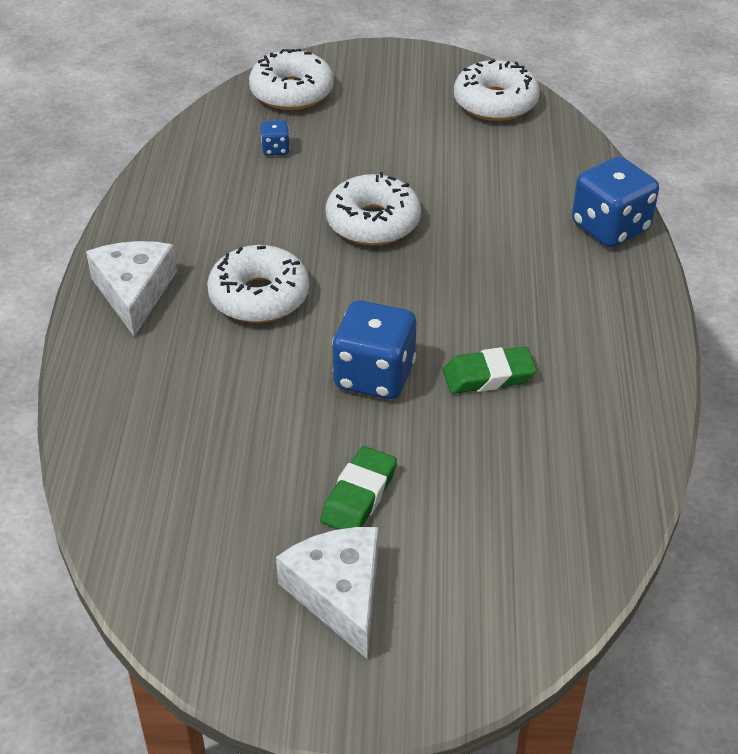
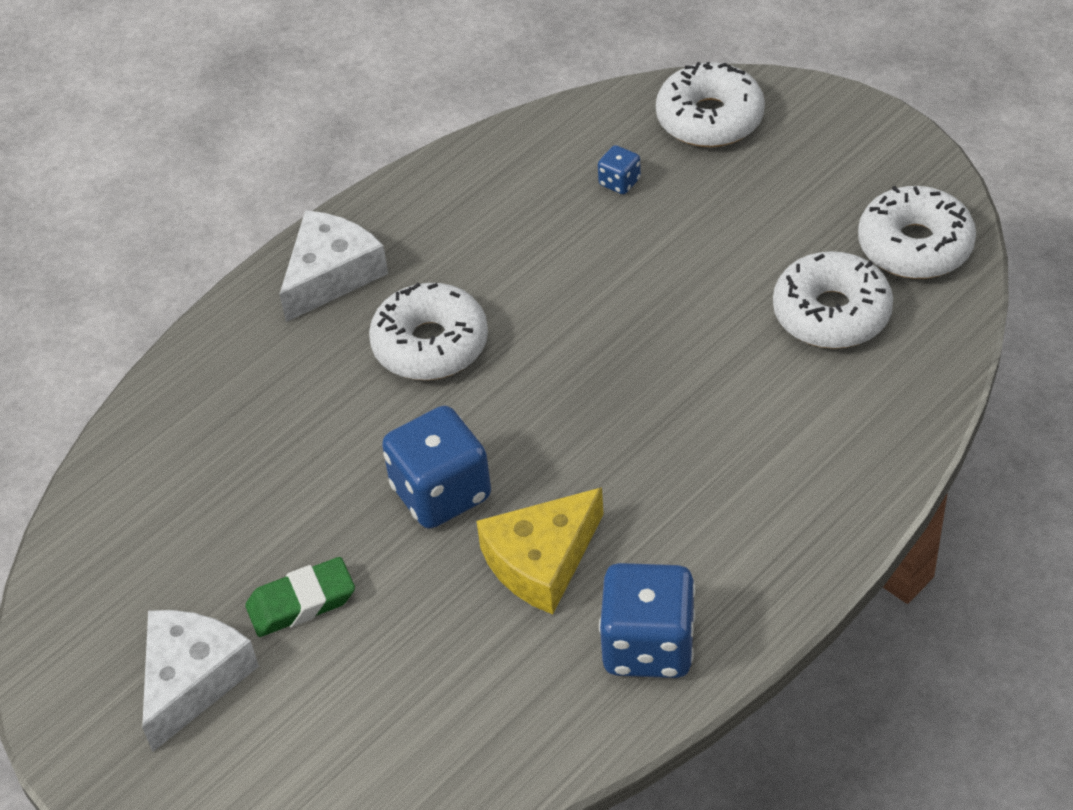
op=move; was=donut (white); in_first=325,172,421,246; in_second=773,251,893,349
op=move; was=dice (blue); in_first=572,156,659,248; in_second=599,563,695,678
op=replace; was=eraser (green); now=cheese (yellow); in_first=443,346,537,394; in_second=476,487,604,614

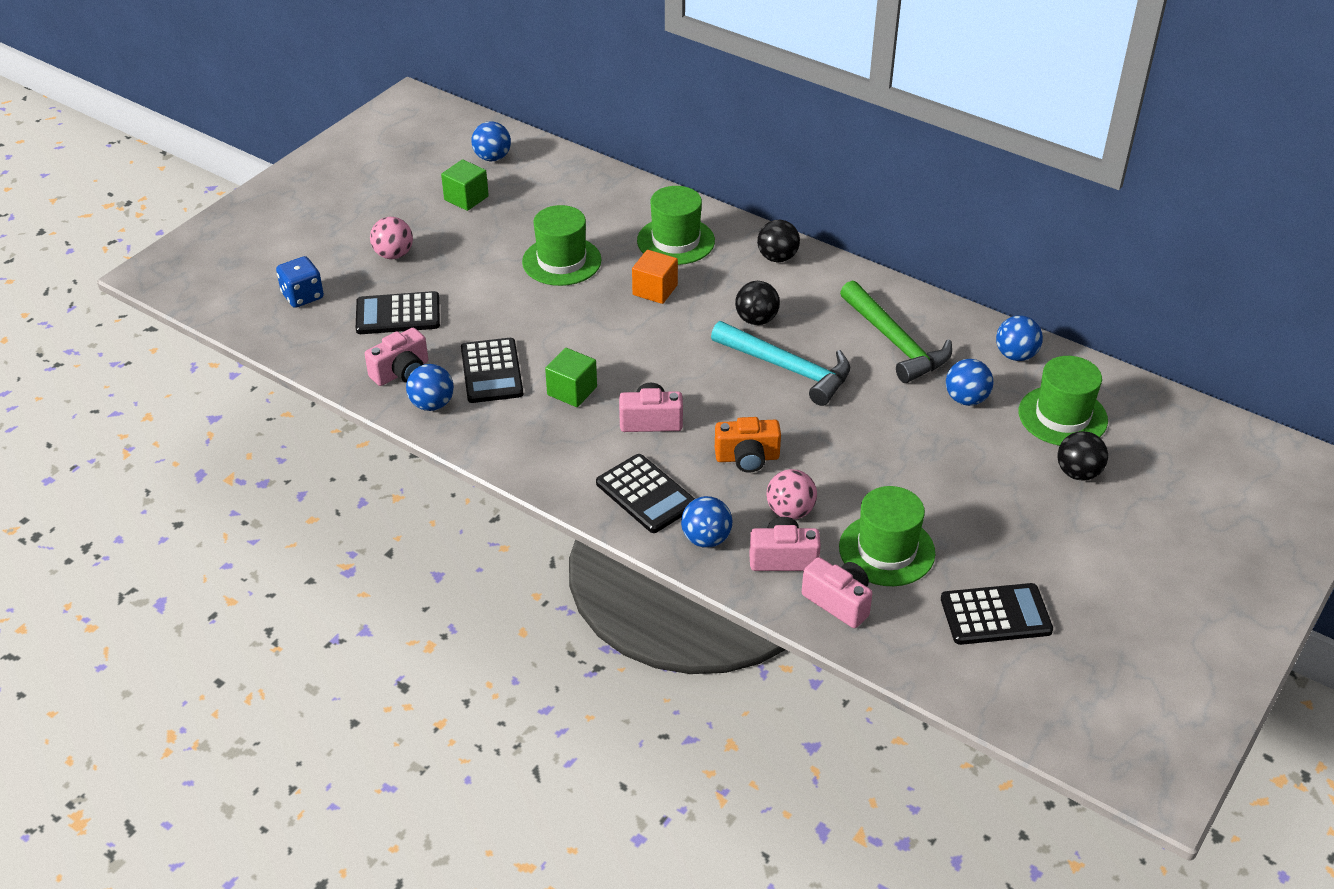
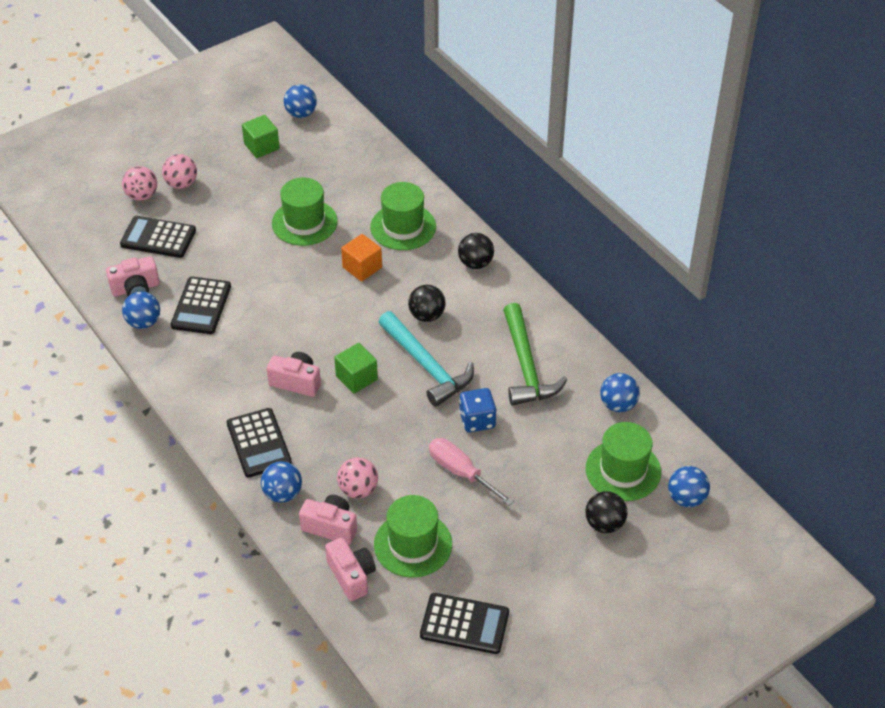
op=delete; was=camera (orange); in_first=715,417,781,473
op=insert; now=ball (pink); in_second=122,166,157,201
op=insert; now=screwdriver (pink); in_second=429,438,514,506
op=move; was=dice (blue); in_first=276,256,324,308; in_second=459,388,496,432
op=move; was=cube (green); in_first=545,348,597,407; in_second=334,343,378,394
op=move; was=ball (blue); in_first=946,359,993,406; in_second=668,466,710,507

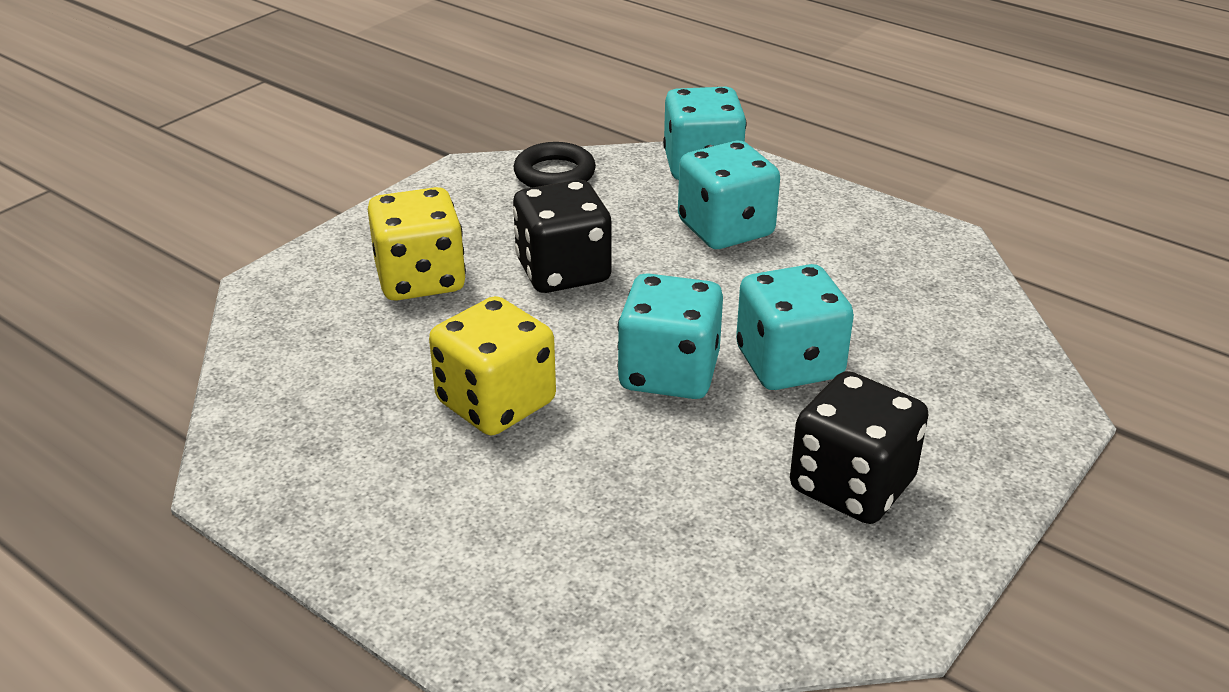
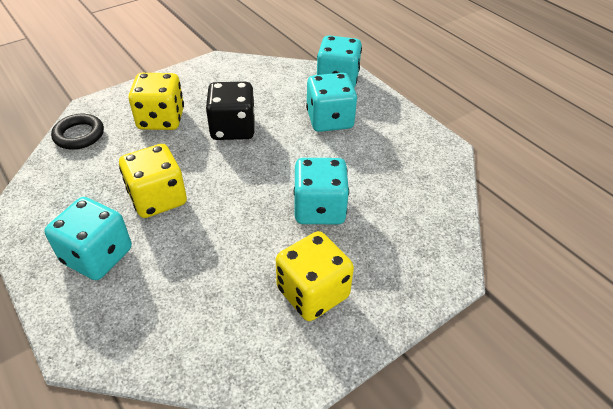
op=move; was=ring (black); in_first=514,142,596,188; in_second=51,114,104,150
op=move; was=dice (turquoise); in_first=617,273,723,399; in_second=44,197,132,280
op=recolor; was=dice (black); now=dice (yellow); in_first=790,371,929,524; in_second=276,231,354,321

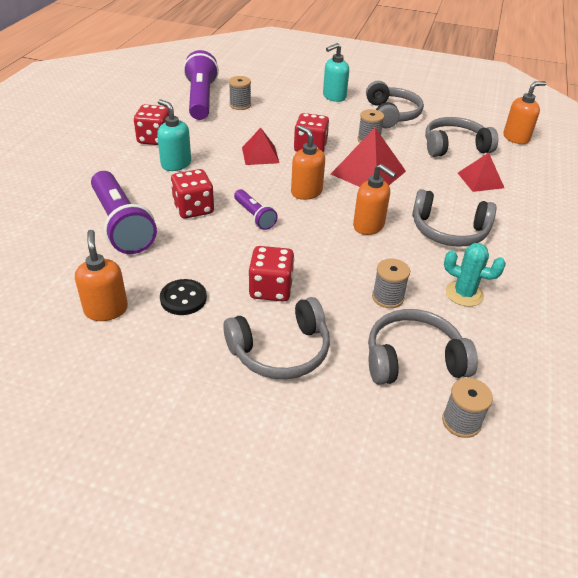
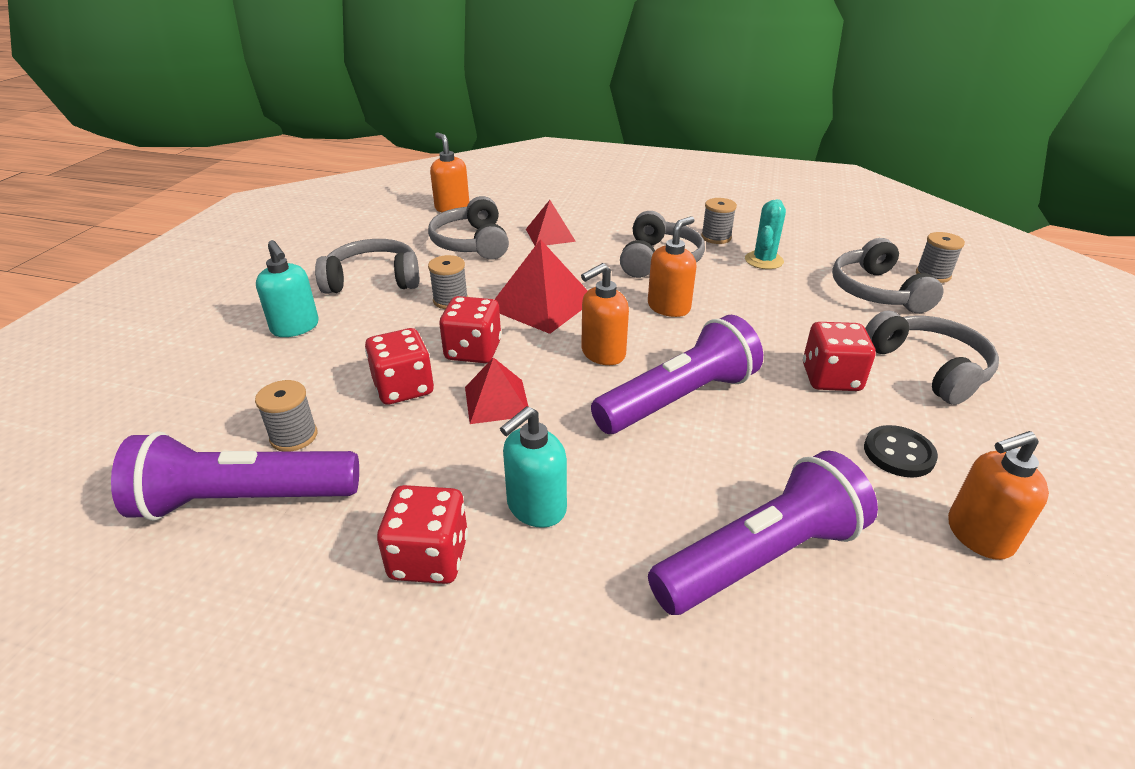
op=move; was=dice (red); in_first=171,169,214,219; in_second=365,328,434,405
op=move; was=spool (grey); in_first=372,259,410,308; in_second=701,198,737,244
op=resize; was=flashlight (purple); in_first=234,189,278,230; in_second=591,315,763,434; ratio=1.93

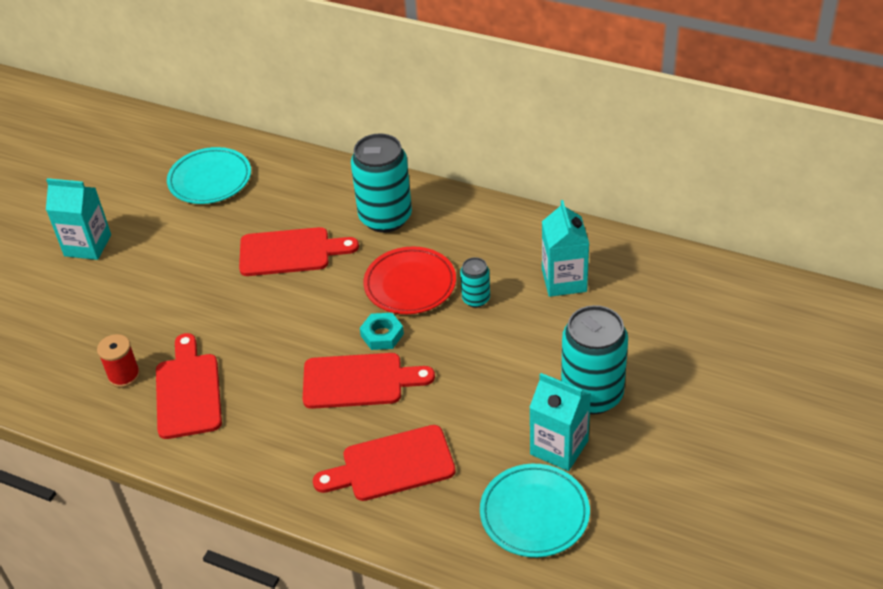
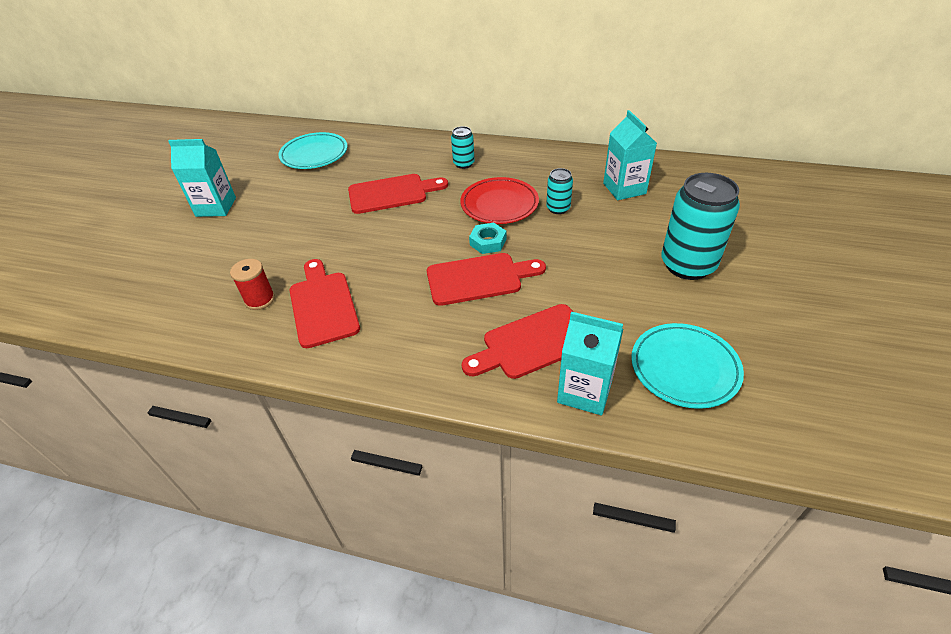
op=move; was=carton (turquoise); in_first=529,373,591,471; in_second=557,312,623,415
op=resize; was=can (turquoise); in_first=351,133,412,233; in_second=451,126,475,169; ratio=0.49

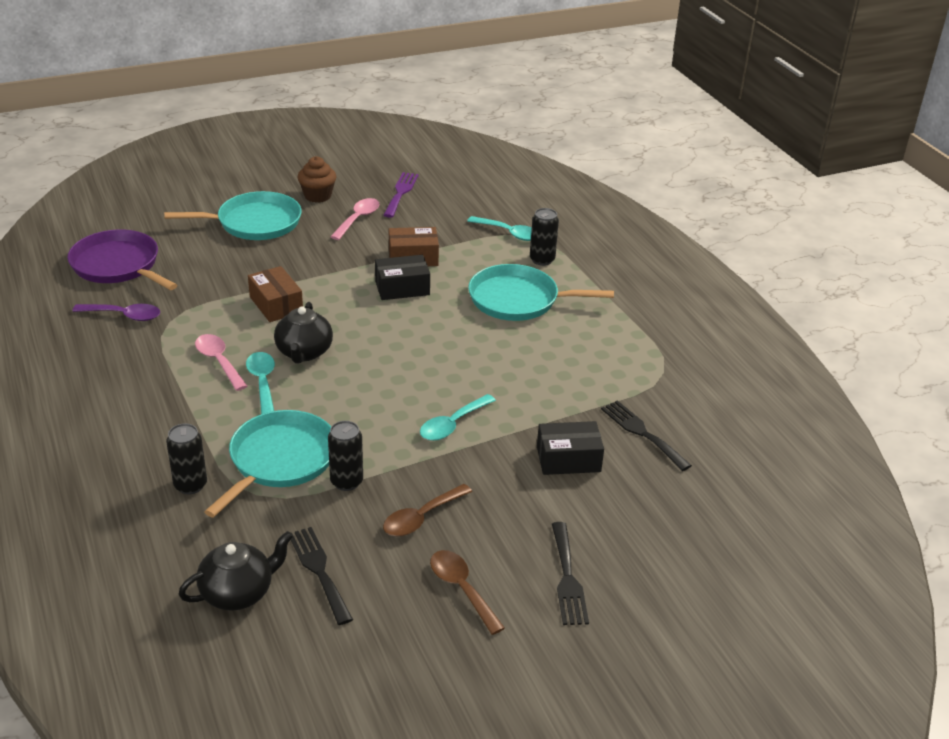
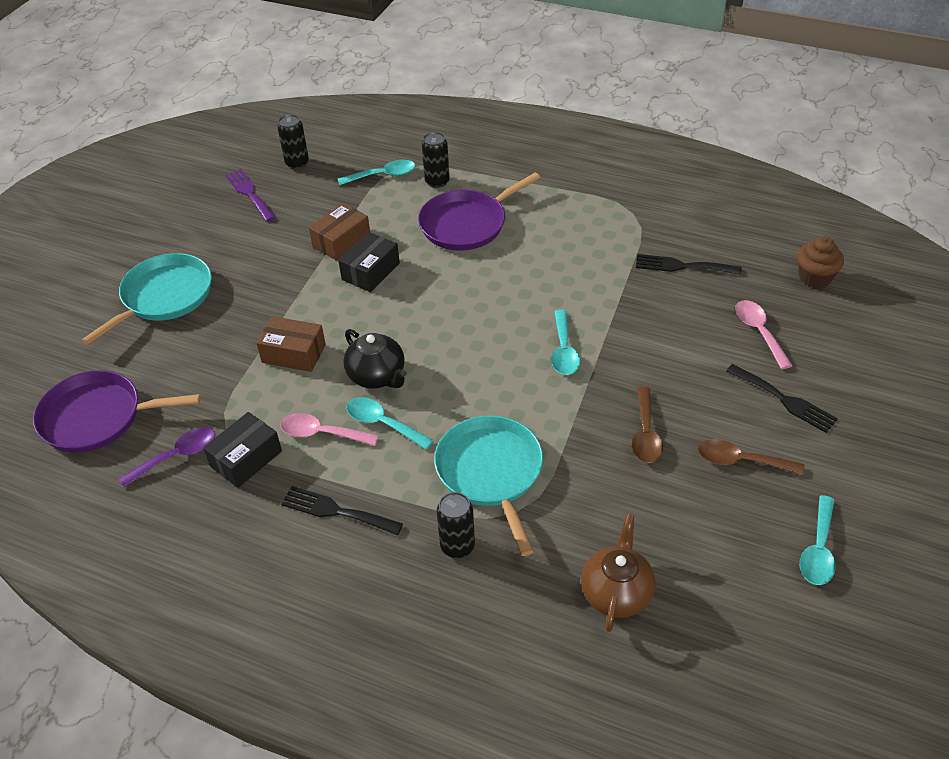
op=insert; now=spoon (turquoise); in_second=800,495,835,585
op=move; was=fork (black); in_first=291,527,353,625; in_second=281,486,403,535
op=move; was=cupcake (brown); in_first=298,156,336,203; in_second=797,236,844,288
op=move; was=can (black); in_first=328,421,363,491; in_second=277,114,309,170
op=move; was=spoon (pink); in_first=330,198,380,240; in_second=735,300,793,369
op=move; was=box (black); in_first=537,421,604,475; in_second=203,412,282,488
op=recolor; was=teapot (black); now=teapot (brown); in_first=179,531,293,611; in_second=581,514,655,632
op=recolor; was=pan (turquoise); now=pan (purple); in_first=468,264,614,321; in_second=418,173,540,251

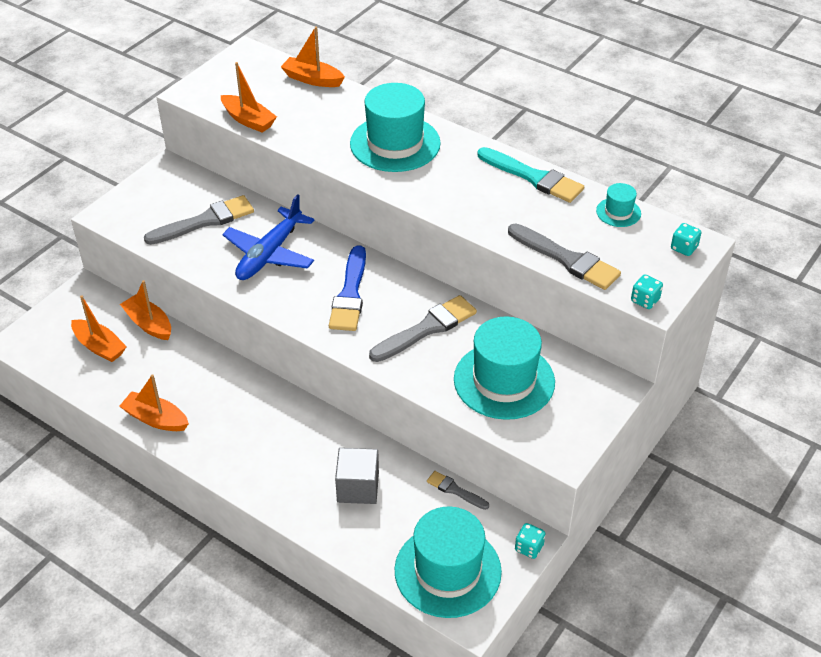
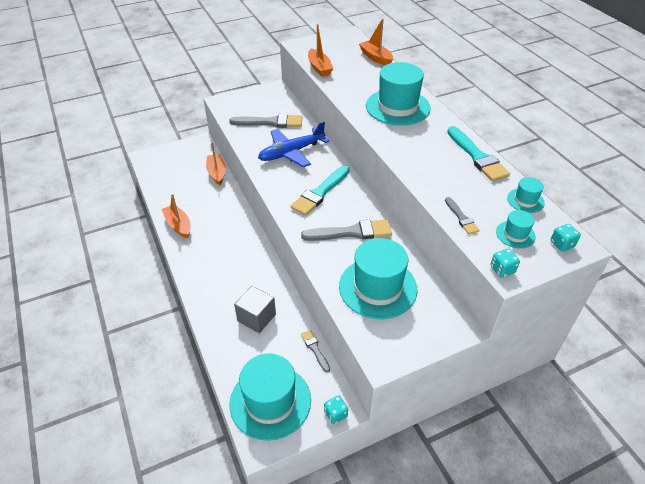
op=delete; was=boat (orange); in_first=71,295,127,362
op=insert; now=hat (turquoise); in_second=496,210,536,249
op=recolor; was=brush (blue); now=brush (turquoise); in_first=329,245,366,331; in_second=290,166,349,216
op=resize; was=brush (grey); in_first=508,224,621,290; in_second=445,197,480,234; ratio=0.54

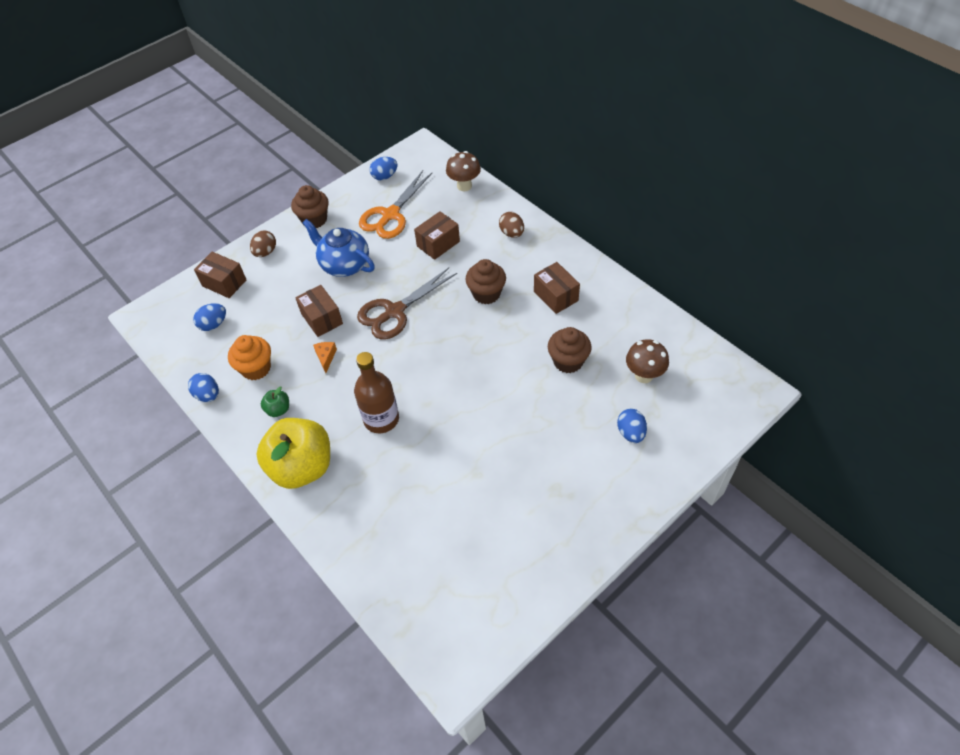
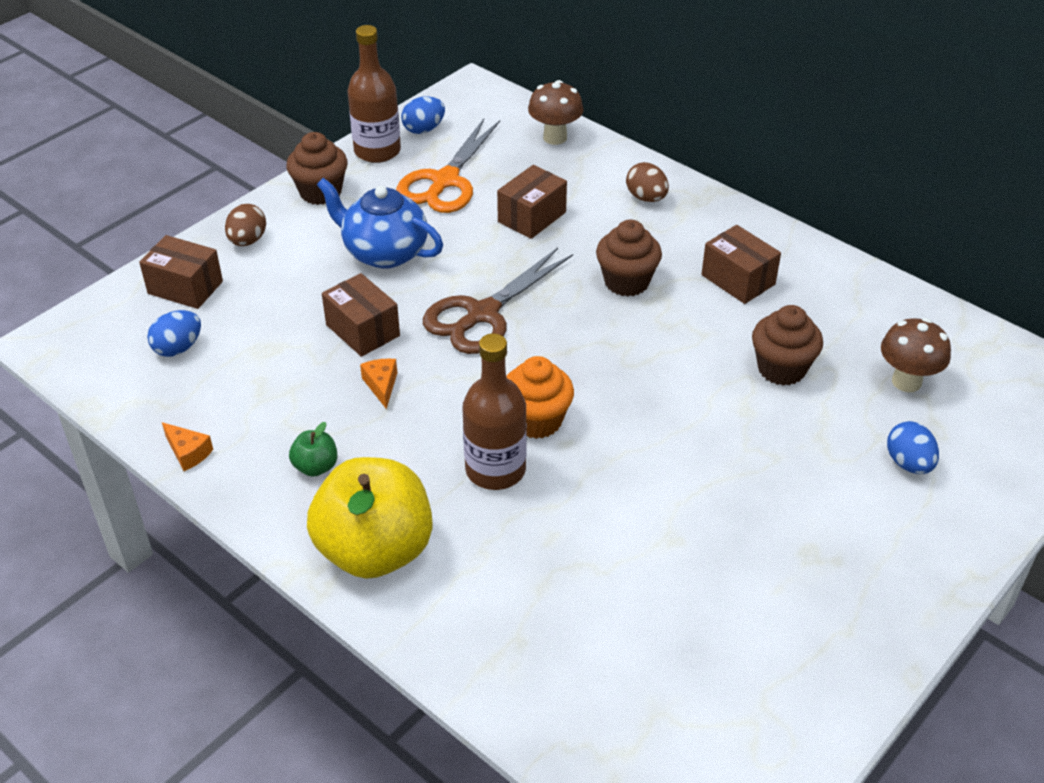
op=insert; now=bottle (brown); in_second=347,25,401,163
op=move; was=cupcake (orange); in_first=228,335,271,380; in_second=506,356,574,439
op=replace; was=egg (blue); now=cheese (orange); in_first=188,373,219,402; in_second=162,422,213,471

